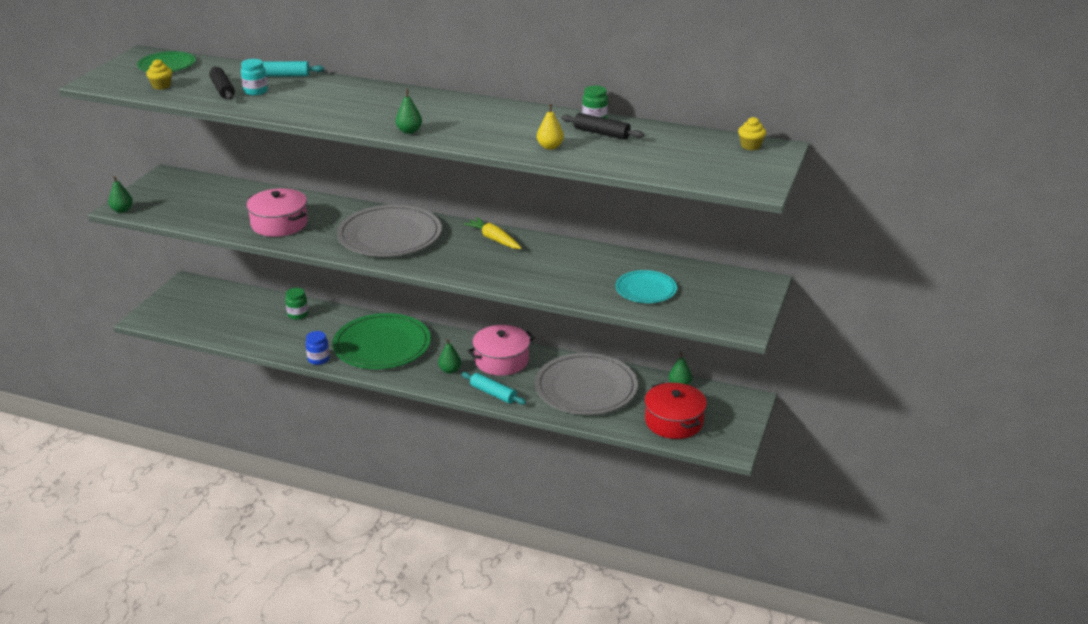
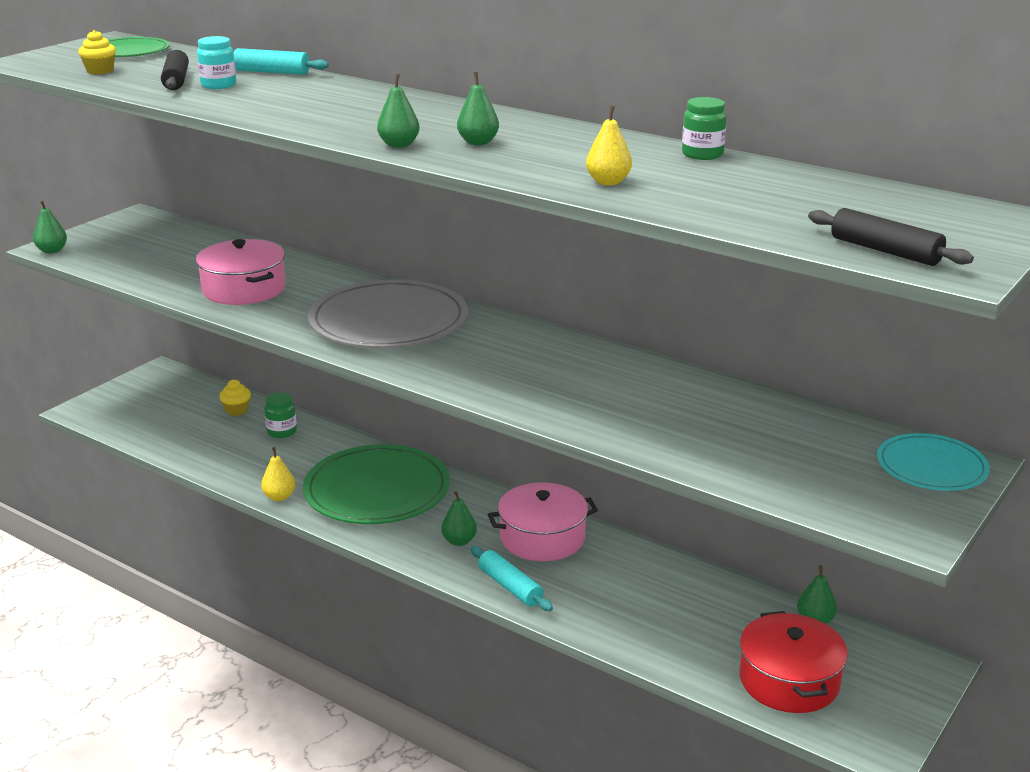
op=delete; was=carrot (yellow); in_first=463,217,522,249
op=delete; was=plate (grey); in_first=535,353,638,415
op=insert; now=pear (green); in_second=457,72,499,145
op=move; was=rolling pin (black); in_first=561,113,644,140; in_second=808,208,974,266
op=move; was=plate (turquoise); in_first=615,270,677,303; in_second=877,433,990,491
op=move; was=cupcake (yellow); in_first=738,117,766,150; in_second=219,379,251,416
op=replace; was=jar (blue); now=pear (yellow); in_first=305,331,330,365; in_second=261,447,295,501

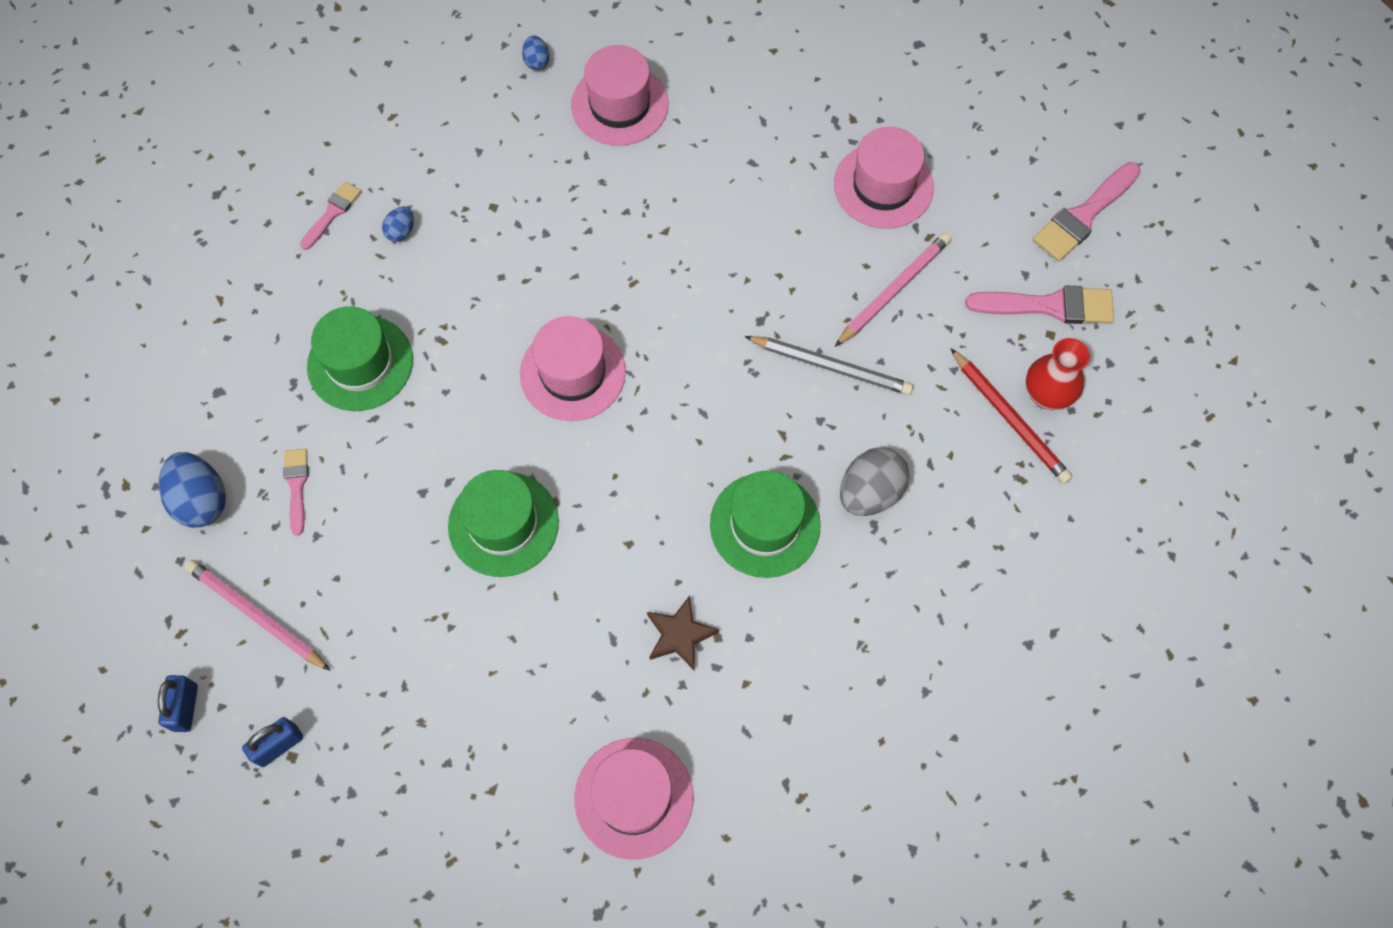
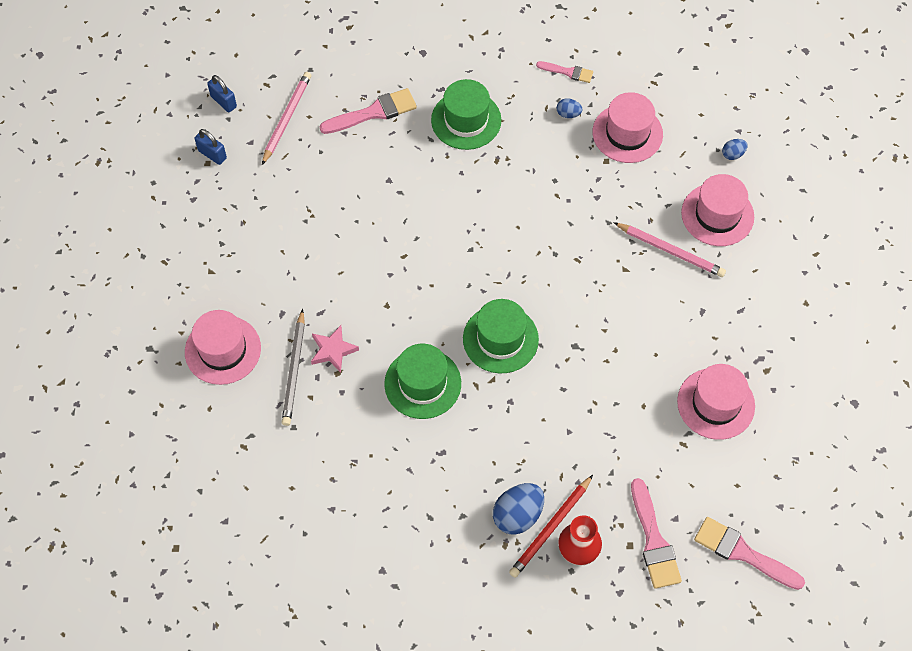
op=delete; was=egg (grey); in_first=840,447,909,516
op=move; was=egg (blue); in_first=159,452,226,528; in_second=493,483,544,535
op=move; was=hat (green); in_first=448,470,559,577; in_second=463,299,539,373
op=move; was=hat (pink); in_first=520,316,626,421; in_second=593,92,663,163
op=move; was=pencil (grey); in_first=744,336,913,395; in_second=282,309,305,426
op=move; was=pencil (pink); in_first=835,233,951,347; in_second=613,222,726,277
op=recolor; was=star (brown); now=star (pink); in_first=647,595,719,670; in_second=311,325,359,373
op=rotate; was=padlock (blue); in_first=158,675,198,732; in_second=207,75,237,113; clockwise=60
op=resize; was=brush (pink); in_first=283,448,309,536; in_second=320,88,417,134; ratio=1.7

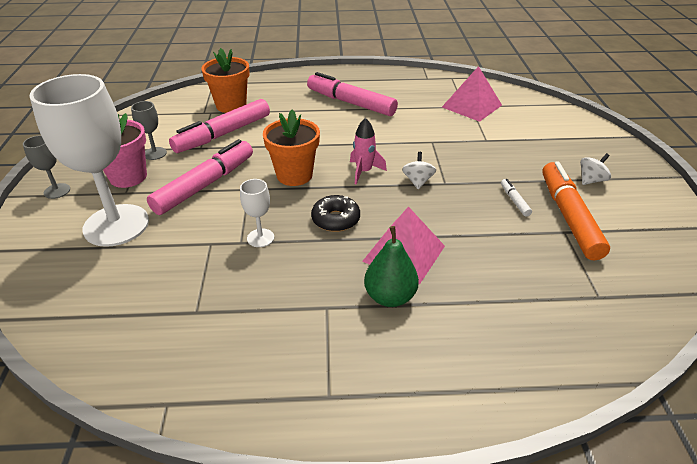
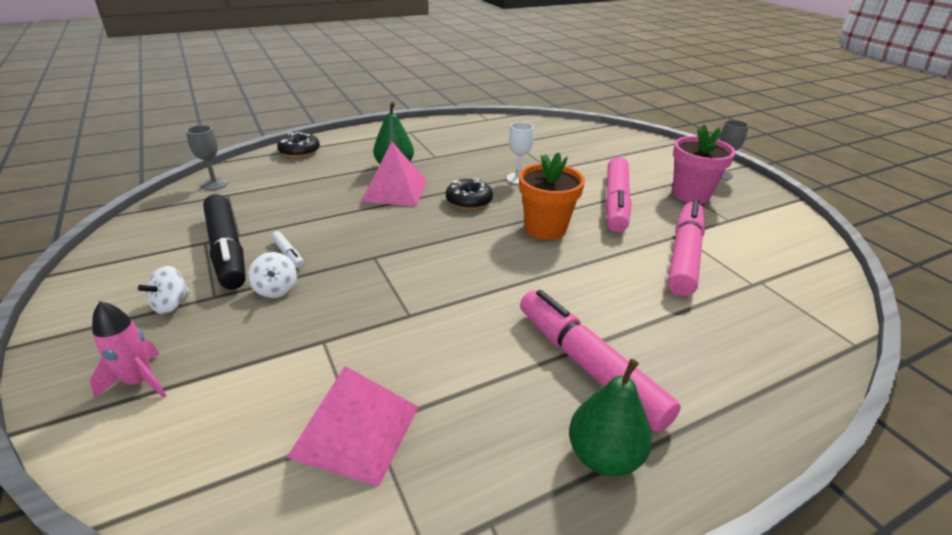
op=delete; was=goblet (white); in_first=29,74,149,247
op=delete; was=flower pot (orange); in_first=201,48,250,113
op=insert; now=donut (black); in_second=277,132,320,158
op=insert; now=pear (green); in_second=569,359,652,476
op=move; was=goblet (grey); in_first=131,101,167,160; in_second=186,125,228,190
op=move; was=rocket (pink); in_first=350,118,387,184; in_second=90,301,167,398
op=move; was=spinning top (white); in_first=402,152,436,189; in_second=248,252,297,298
op=recolor; was=marker (orange); now=marker (black); in_first=542,161,610,261; in_second=203,194,246,290
op=rotate; was=marker (pink); in_first=307,72,398,116; in_second=520,290,681,432; clockwise=-135

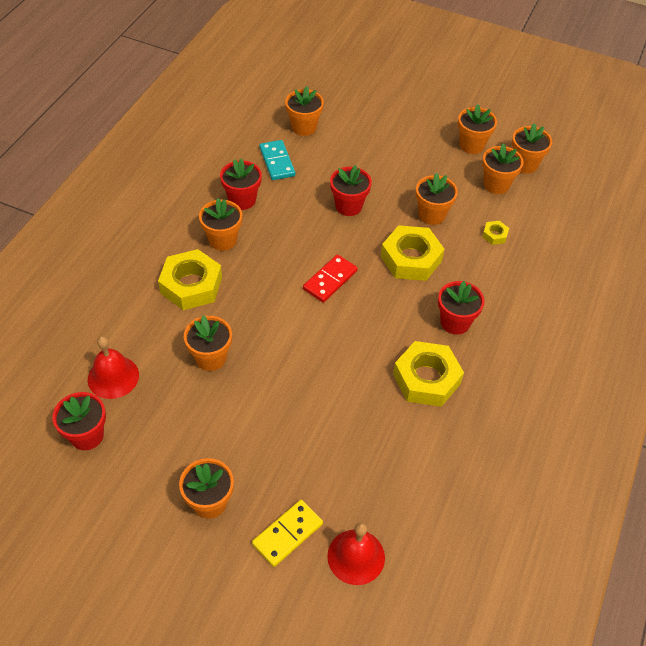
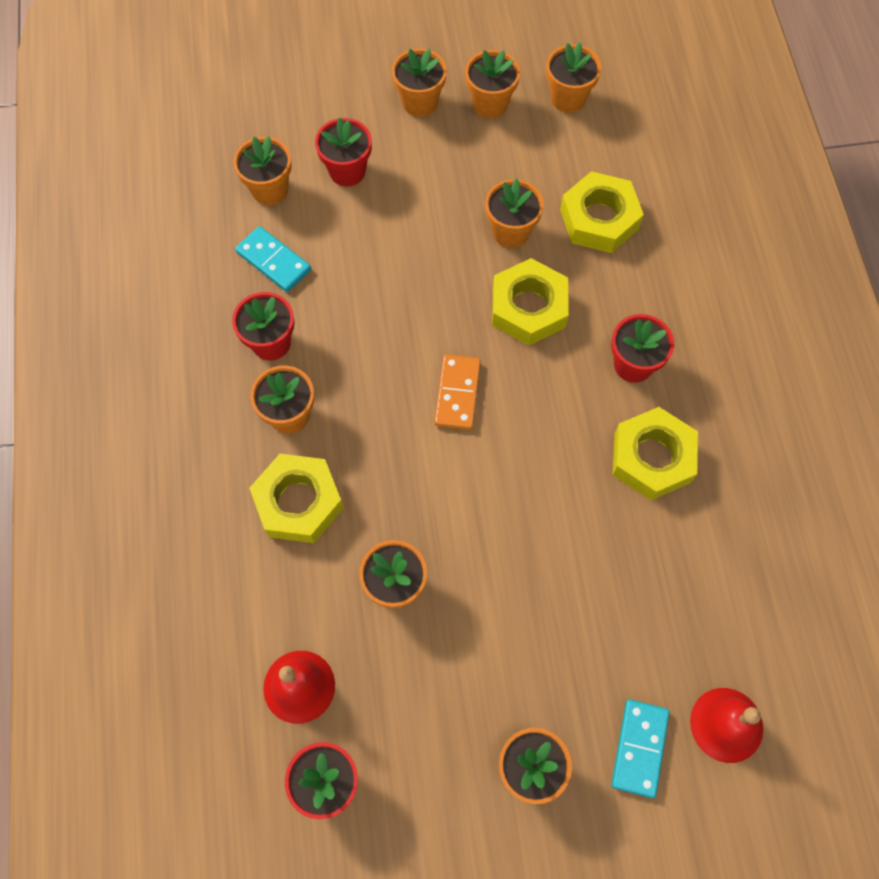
op=move; was=flower pot (red); in_first=330,165,372,216; in_second=315,118,372,186
op=move; was=flower pot (orange); in_first=482,143,524,194; in_second=392,49,447,117
op=recolor; was=domino (yellow); now=domino (turquoise); in_first=252,500,323,567; in_second=612,699,669,798
op=recolor; was=domino (red); now=domino (orange); in_first=303,254,358,303; in_second=434,355,481,430
op=resize; was=nut (yellow); in_first=482,221,509,245; in_second=560,171,644,253; ratio=2.24

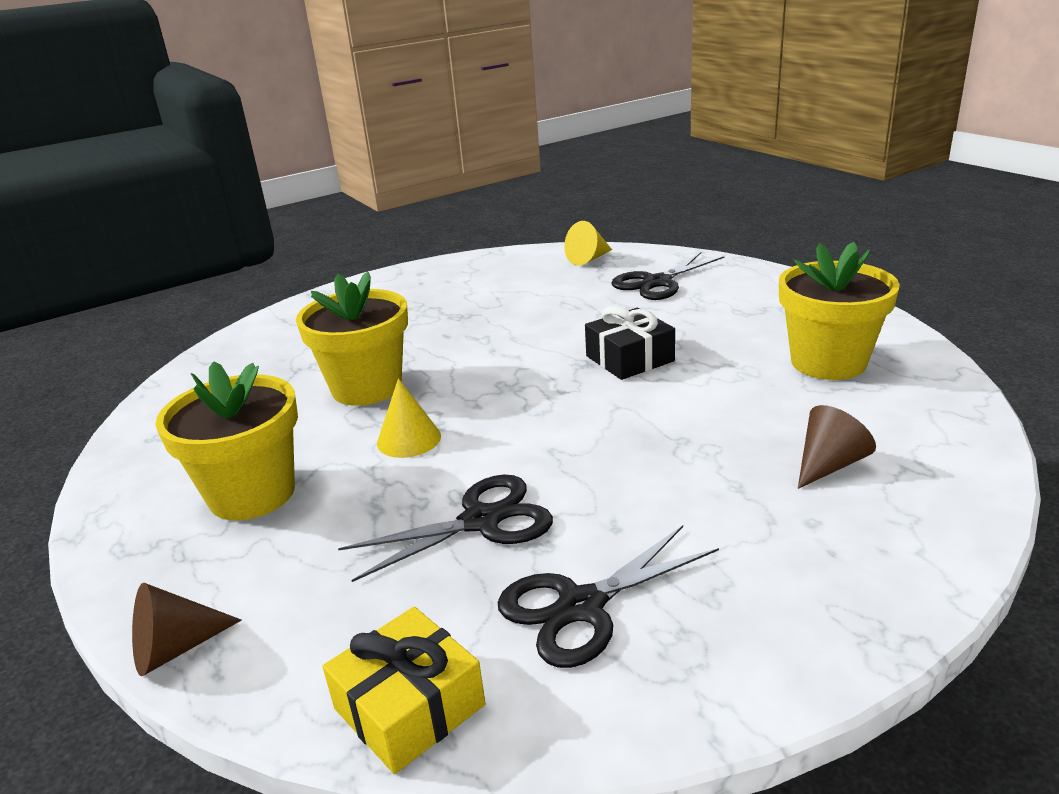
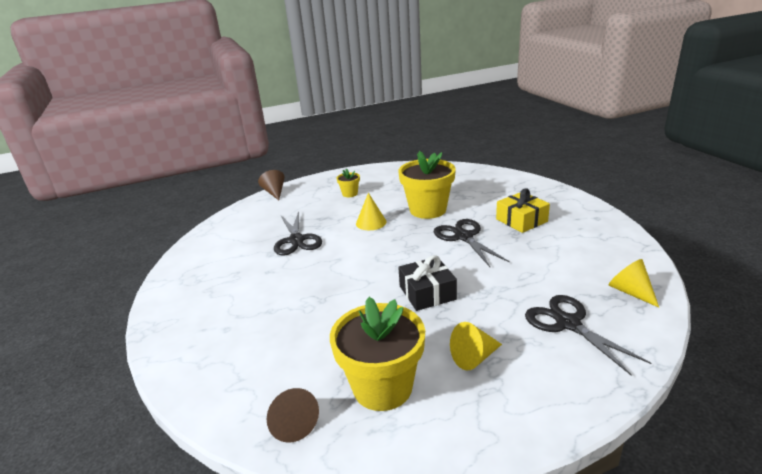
op=insert; now=cone (yellow); in_second=450,322,502,370
op=move; was=gift (yellow); in_first=323,607,485,774; in_second=496,188,550,233
op=move; was=scissors (black); in_first=498,525,719,668; in_second=433,219,510,267
op=move; was=cone (brown); in_first=798,405,876,489; in_second=267,388,319,443
op=resize; was=flower pot (yellow); in_first=155,361,298,521; in_second=337,168,360,197; ratio=0.46

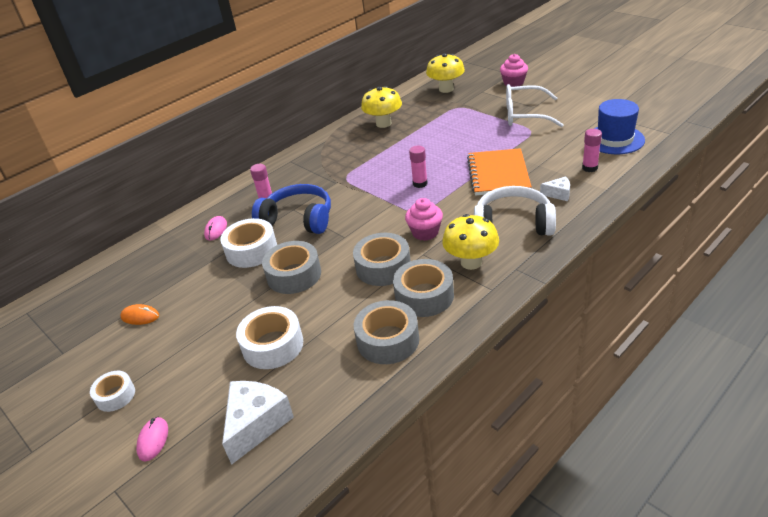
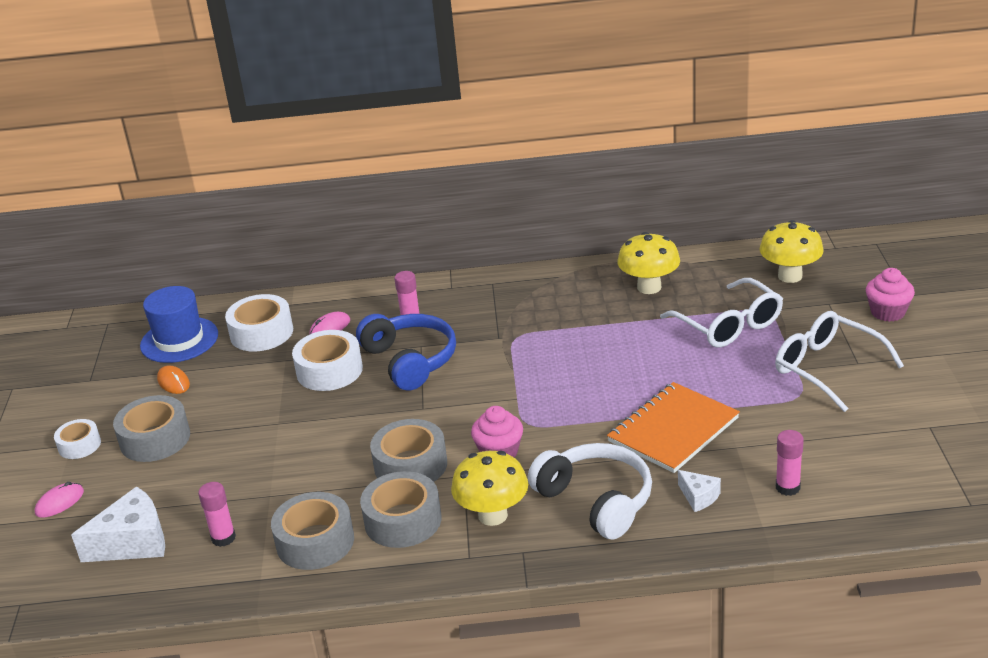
op=insert; now=glasses (white); in_second=660,278,783,347
op=move; was=tape (white); in_first=236,306,303,369; in_second=225,294,293,352
op=move; was=tape (grey); in_first=262,241,321,294; in_second=113,395,190,462
op=move; was=glue stick (pink); in_first=409,146,428,188; in_second=198,482,236,547
op=move; was=hat (blue); in_first=594,99,645,154; in_second=140,286,218,363

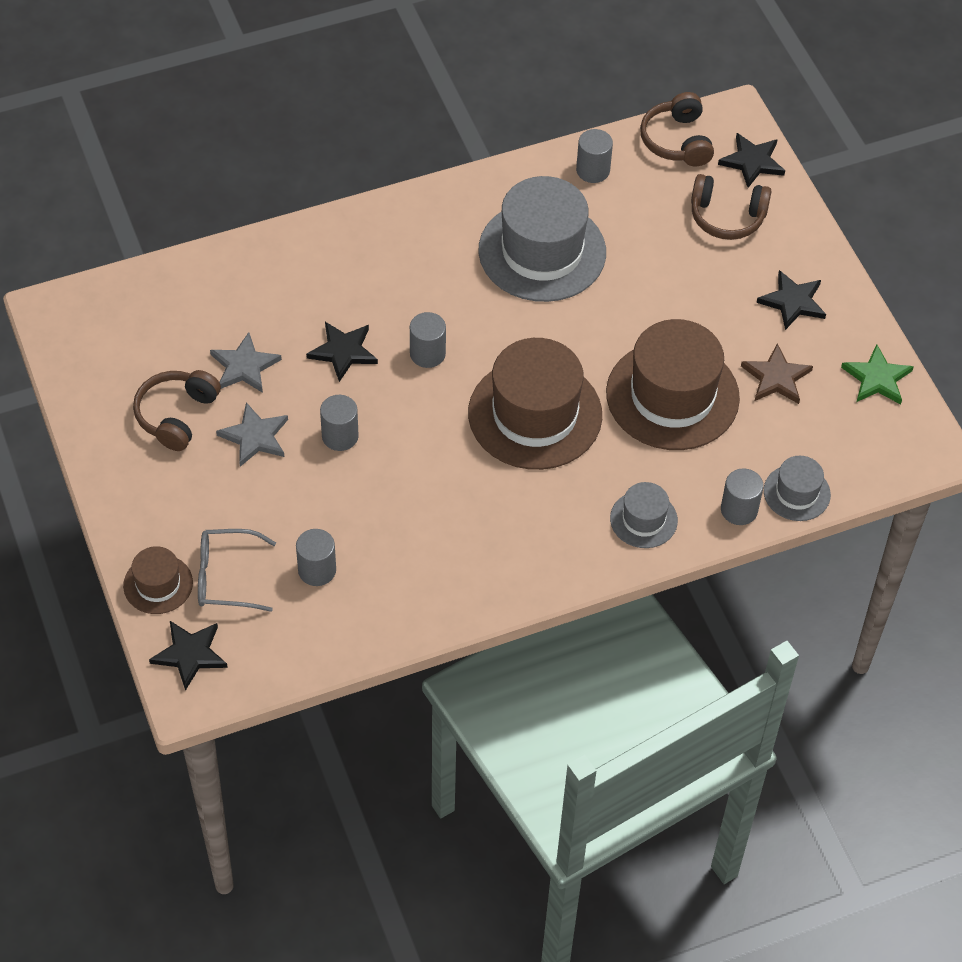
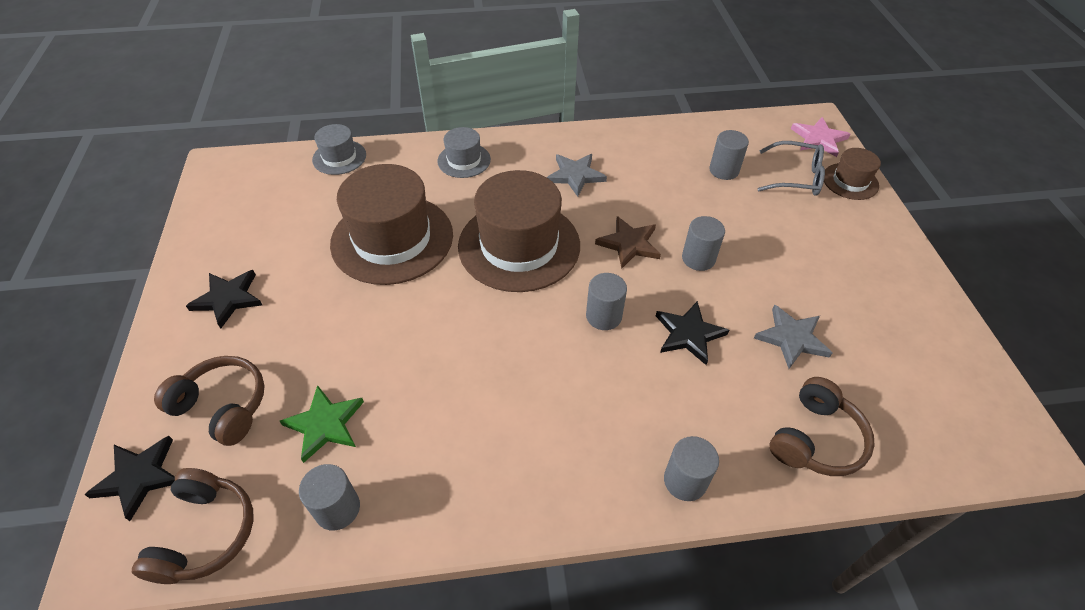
op=delete; was=hat (grey); in_first=478,176,606,302
op=move; was=headphones (brown); in_first=133,370,221,451; in_second=770,377,875,476
op=move; was=star (grey); in_first=216,402,288,467; in_second=547,154,607,197
op=move; was=cylinder (grey); in_first=721,468,764,525; in_second=664,436,719,501
op=move; was=star (brown); in_first=741,343,813,404; in_second=595,216,661,269
op=move; was=star (green); in_first=841,345,914,405; in_second=280,385,364,463
op=recolor; was=star (black); now=star (pink); in_first=149,621,228,691; in_second=791,117,850,157

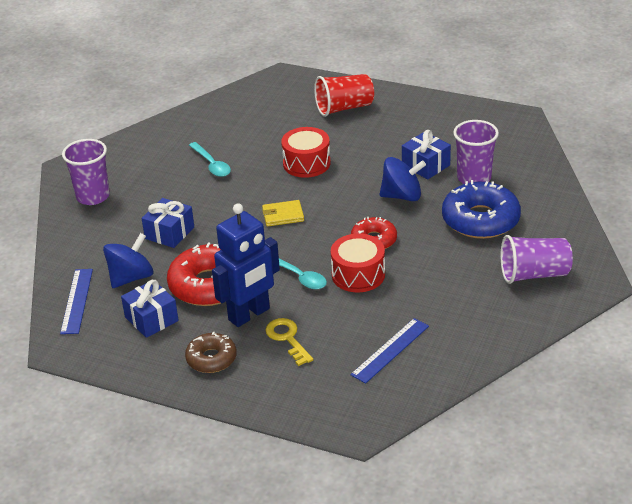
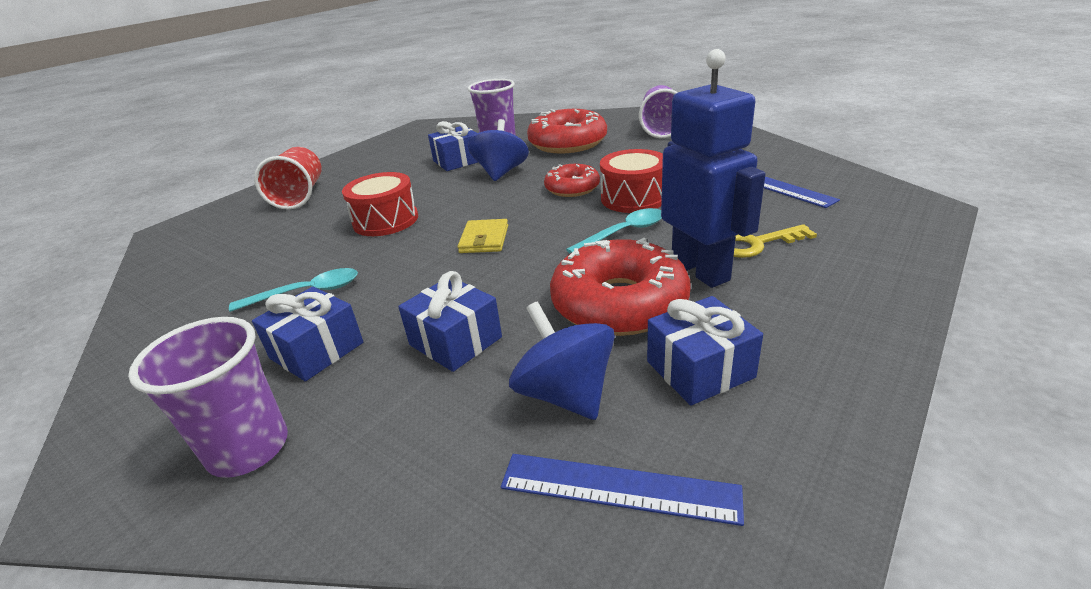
op=delete; was=donut (brown); in_first=185,332,237,373
op=insert; now=gift (blue); in_second=252,287,363,381
op=recolor; was=donut (blue); now=donut (red); in_first=442,180,521,239; in_second=527,109,607,154

